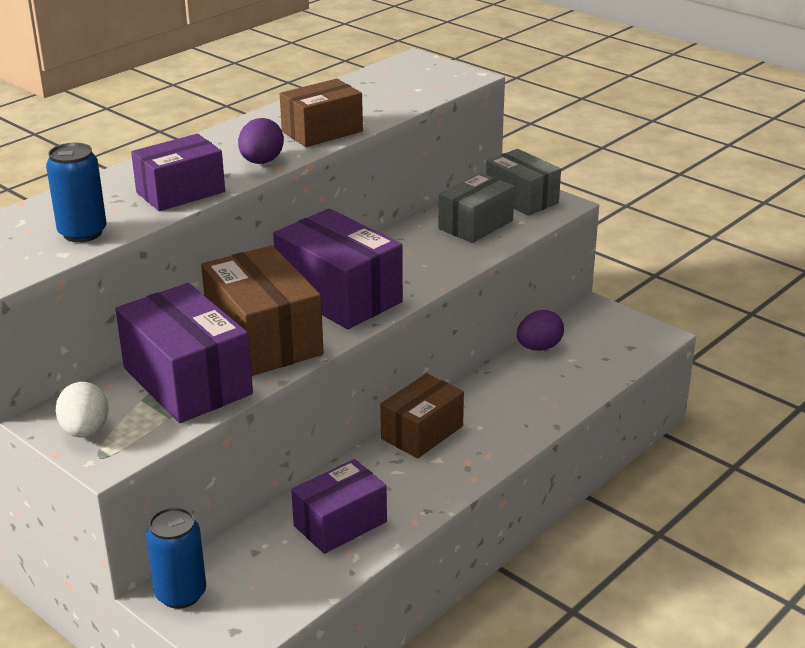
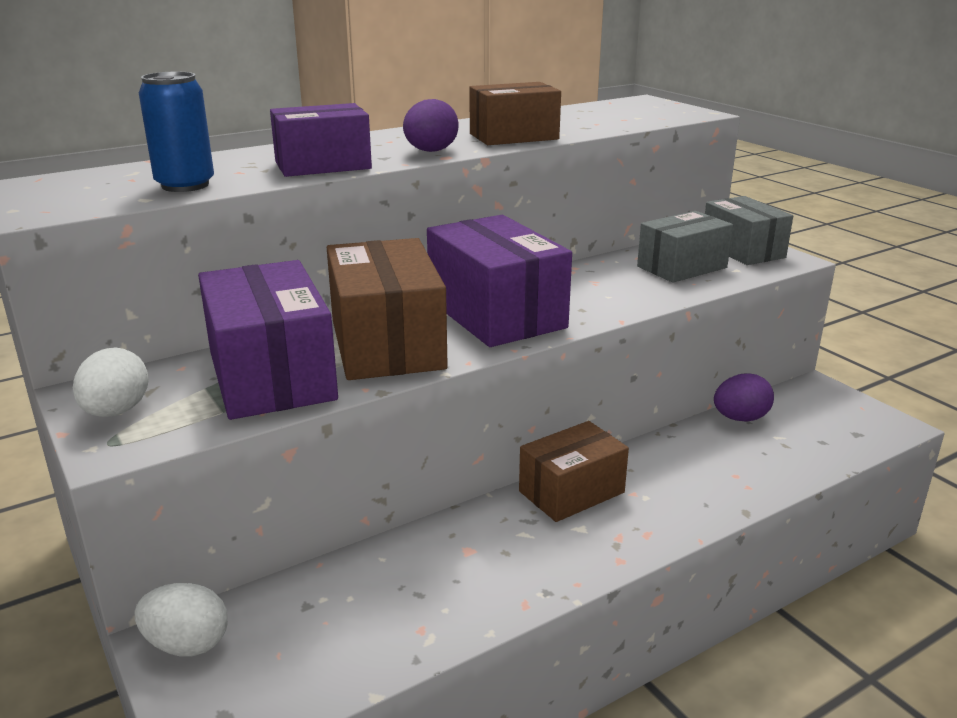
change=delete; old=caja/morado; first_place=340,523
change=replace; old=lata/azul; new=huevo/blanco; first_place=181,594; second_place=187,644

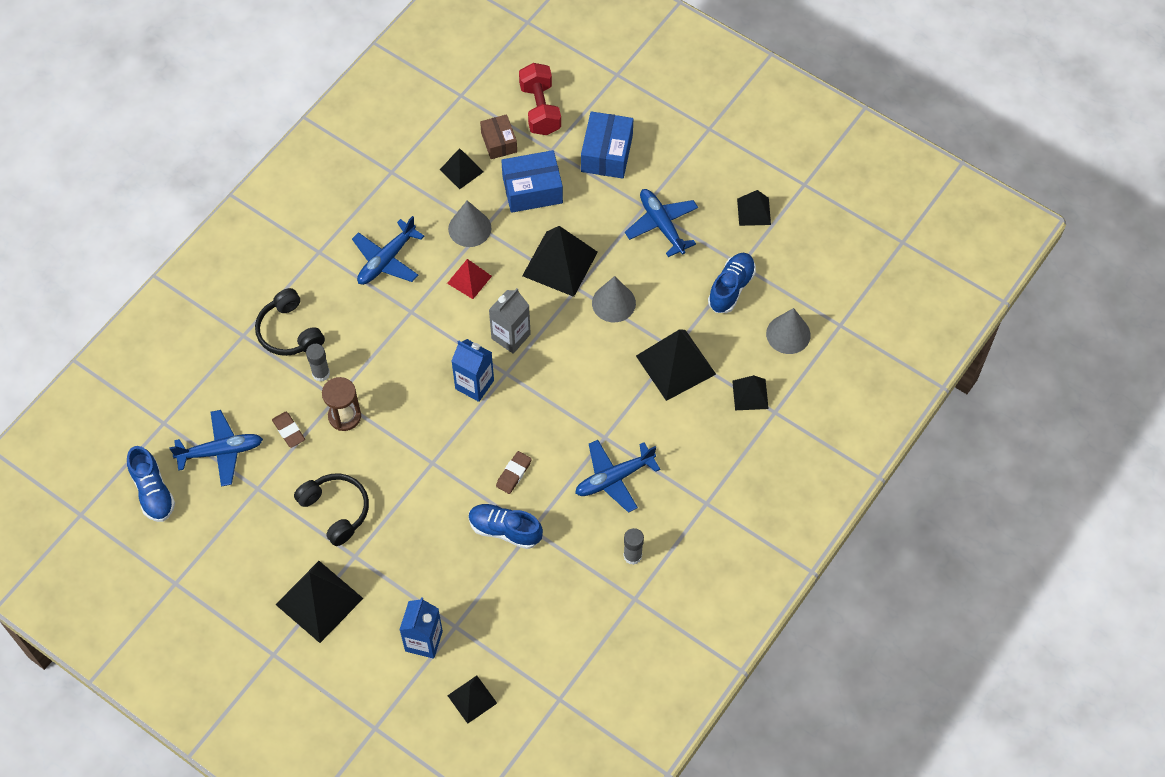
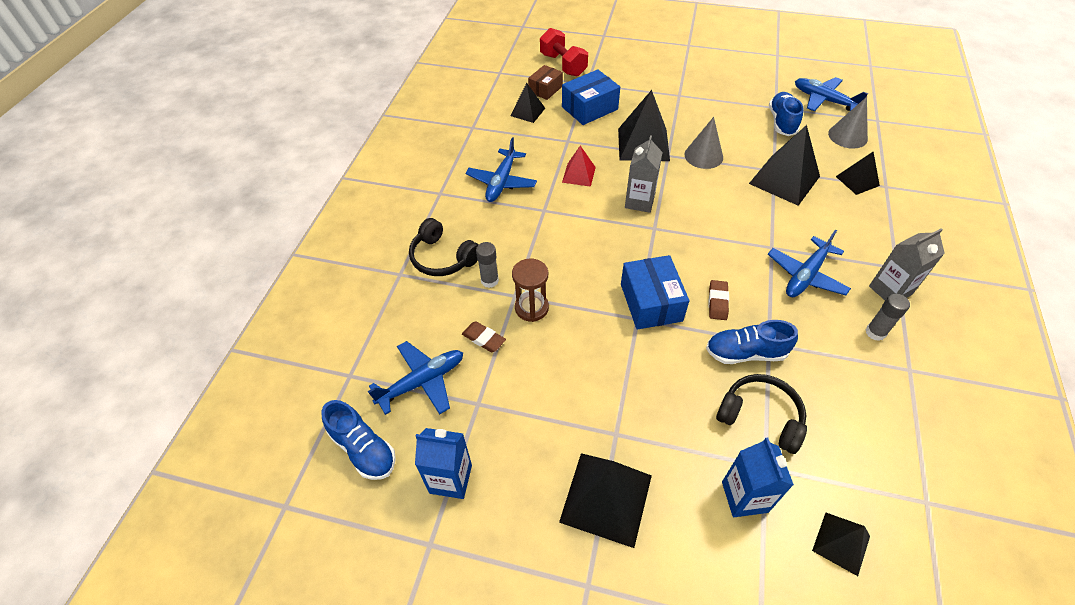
change=move; old=caja/azul; first_place=607,153; second_place=651,302
change=rotate; old=caja/marrón; first_place=499,142; second_place=545,89; degrees=75
change=move; old=avión/azul; first_place=661,225; second_place=823,100
change=delete; old=pirámide/negro; first_place=754,211
change=delete; old=cono/gris; first_place=469,228
change=move; old=cartón de leche/azul; first_place=474,384; second_place=450,479
change=move; old=auriculares/negro; first_place=336,510; second_place=760,417
change=insert; new=cartón de leche/gris; second_place=890,290

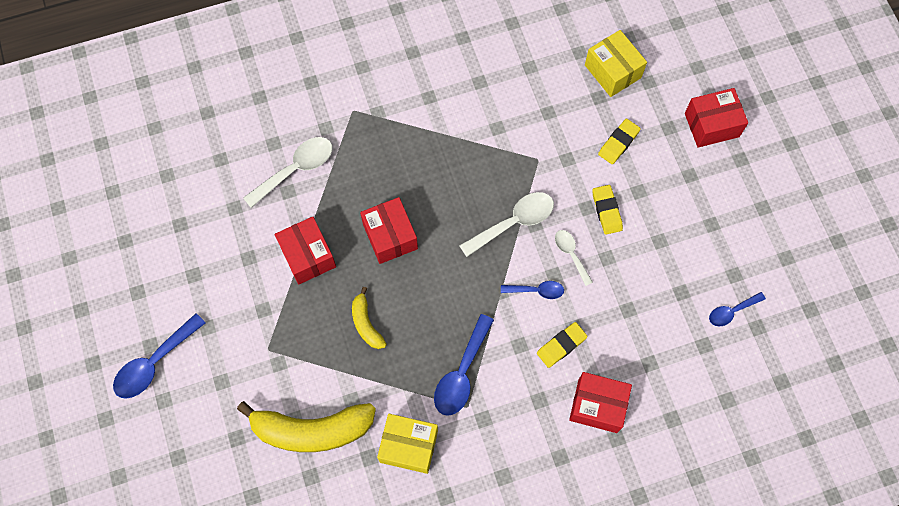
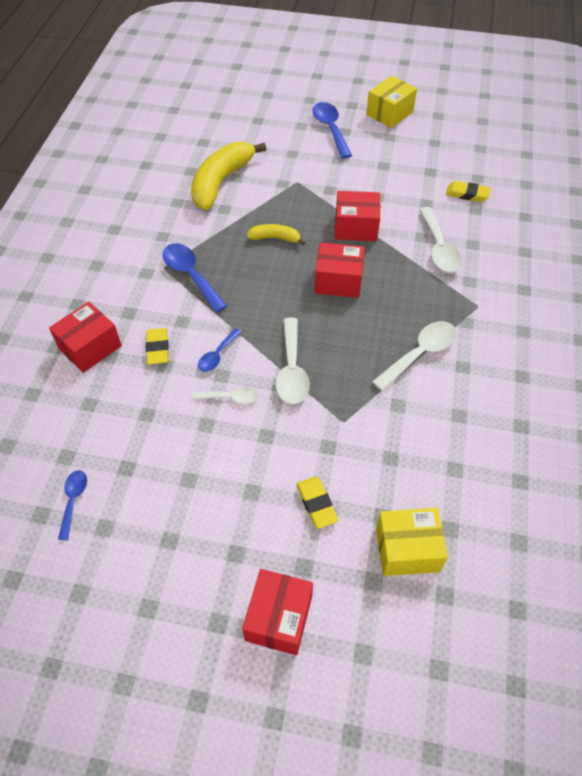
change=move; old=goma de borrar/amarillo; first_place=606,211; second_place=467,194
change=move; old=caja/amarillo; first_place=408,446; second_place=389,113
change=insert; new=cuchara/blanco; second_place=420,354

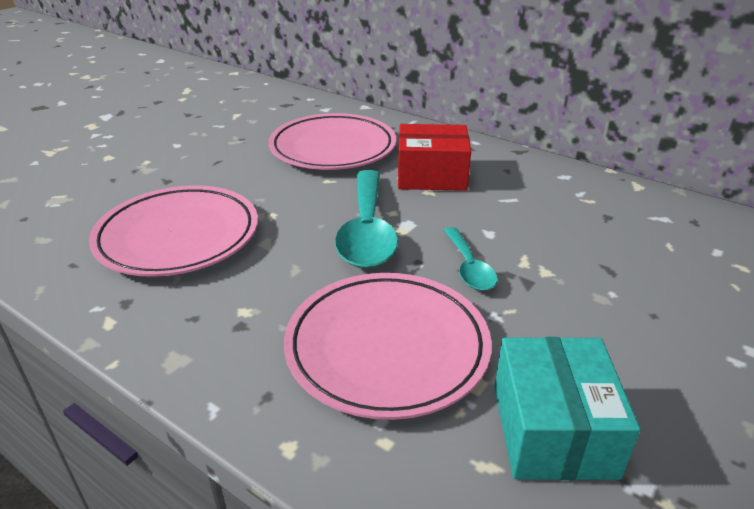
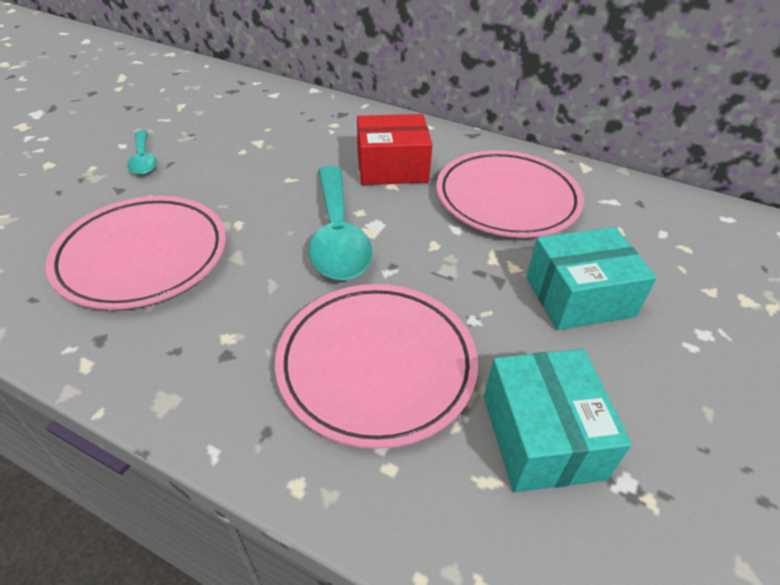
change=move; old=plato/rosa; first_place=333,148; second_place=507,199
change=move; old=cuchara/turquesa; first_place=469,267; second_place=143,159
change=insert; new=caja/turquesa; second_place=579,296

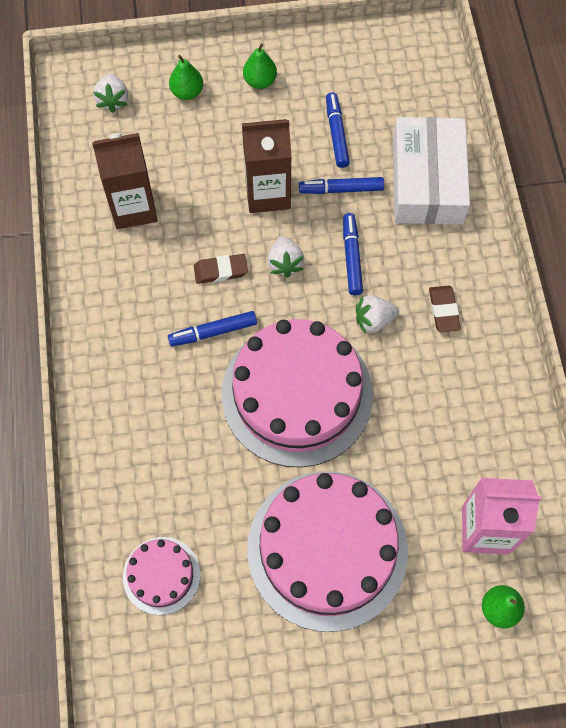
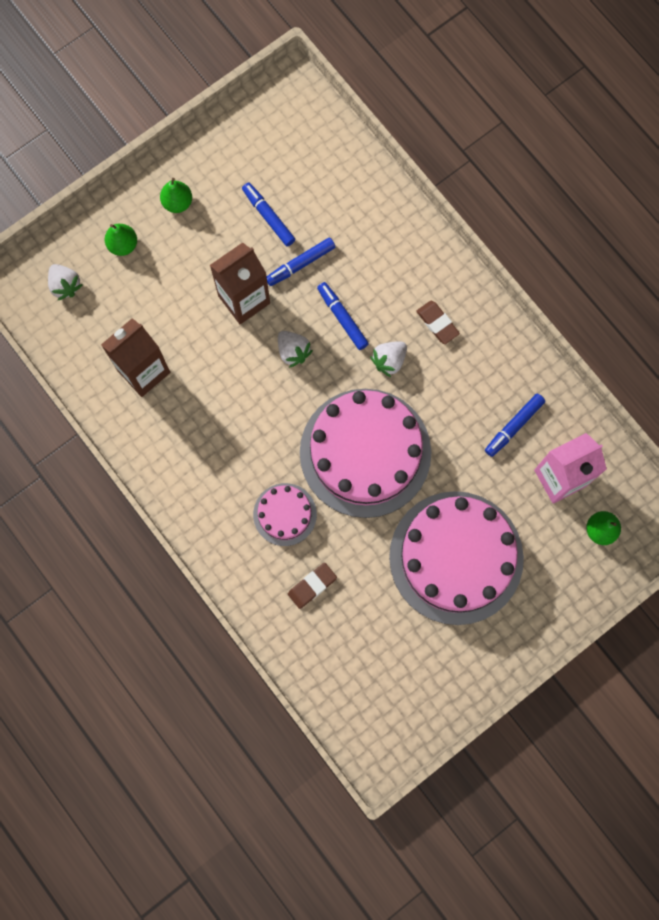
change=delete; old=caja/blanco; first_place=427,181
change=move; old=goma de borrar/marrón; first_place=220,271; second_place=312,586
change=move; old=rotulador/azul; first_place=213,332; second_place=513,426
change=move; old=tarta/rosa; first_place=161,575; second_place=285,514

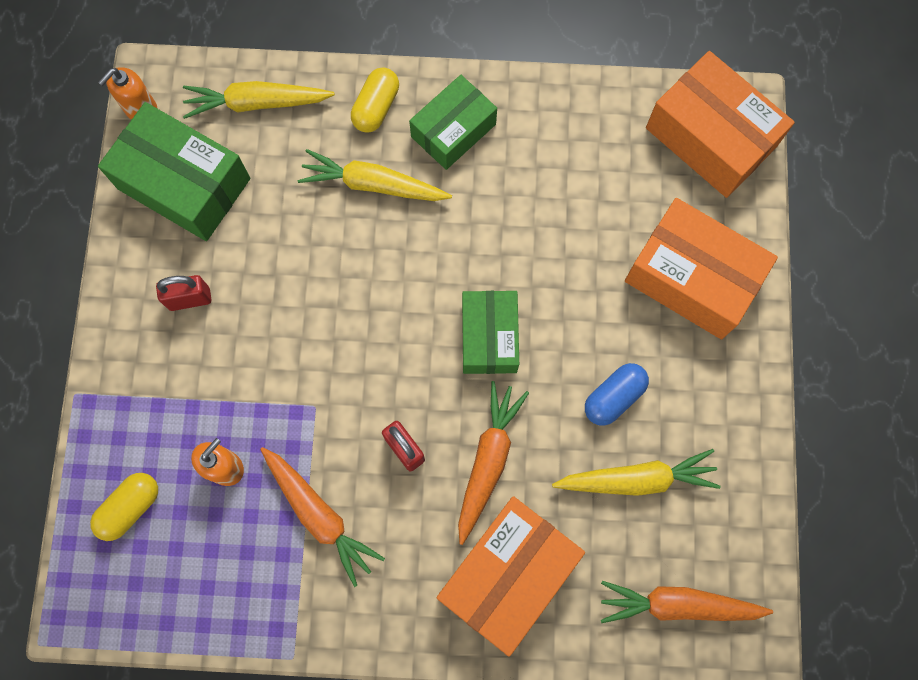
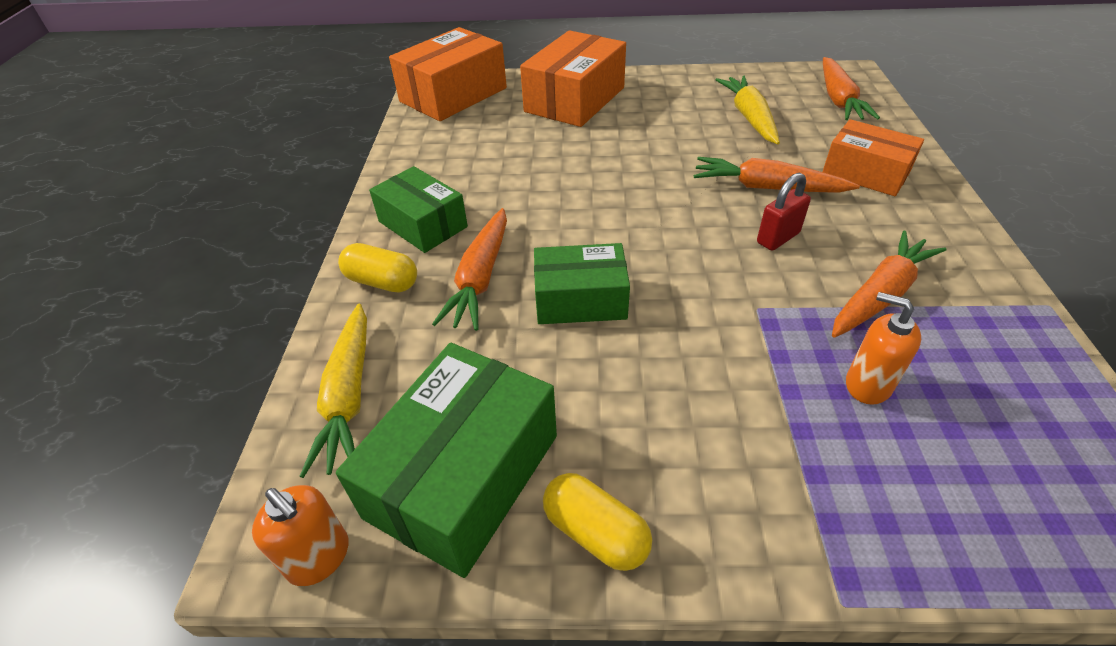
change=recolor; old=zanahoria/amarillo; new=zanahoria/naranja; first_place=373,185; second_place=480,278
change=delete; old=candado/rojo; first_place=190,299
change=move; old=caja/verde; first_place=489,337; second_place=580,299
change=delete; old=cápsula/azul; first_place=613,397
change=move; old=cápsula/amarillo; first_place=130,507; second_place=595,532
change=resize; old=caja/naranja; first_place=508,575; second_place=865,173; factor=0.66

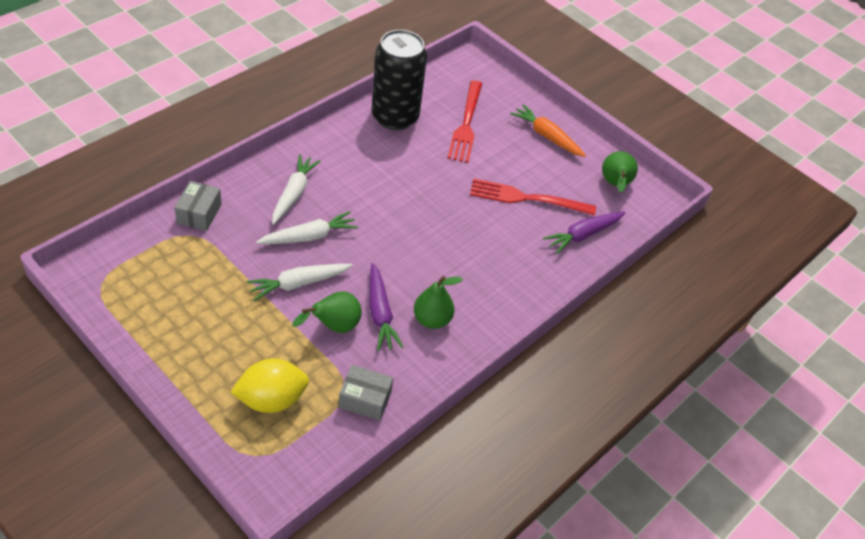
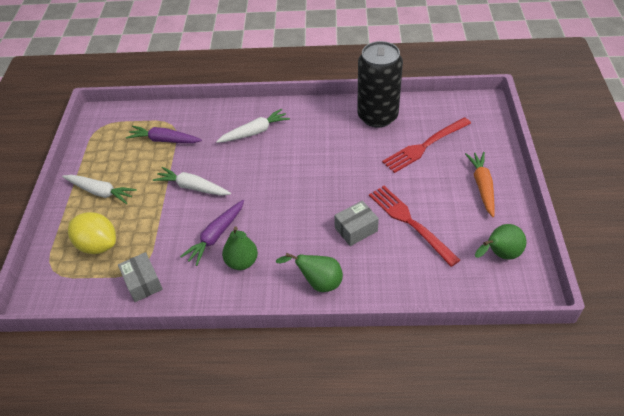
change=move; old=caja/gris; first_place=199,213; second_place=356,229
change=move; old=zanahoria/blanco; first_place=309,236; second_place=101,192
change=move; old=zanahoria/morado; first_place=583,235; second_place=164,140
change=move; old=pera/verde; first_place=334,327; second_place=318,282

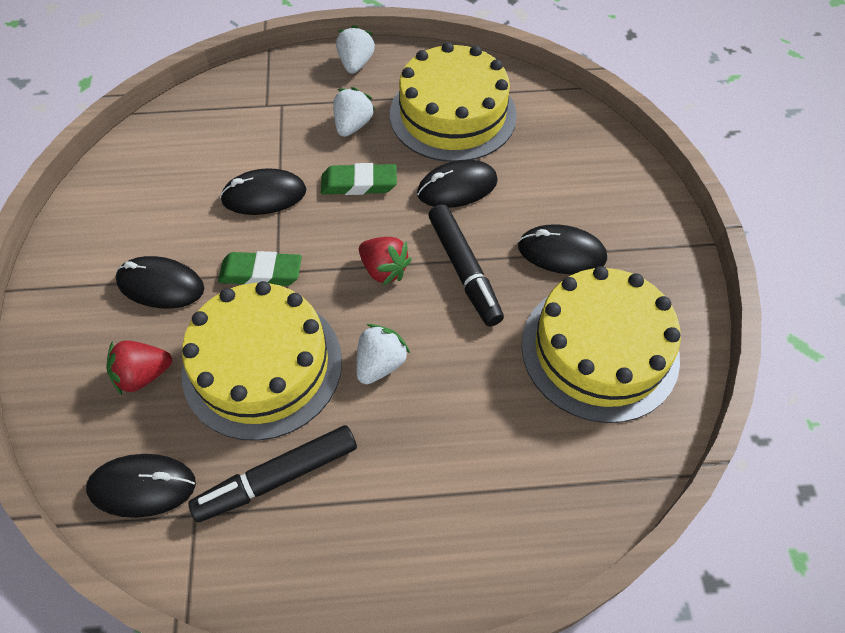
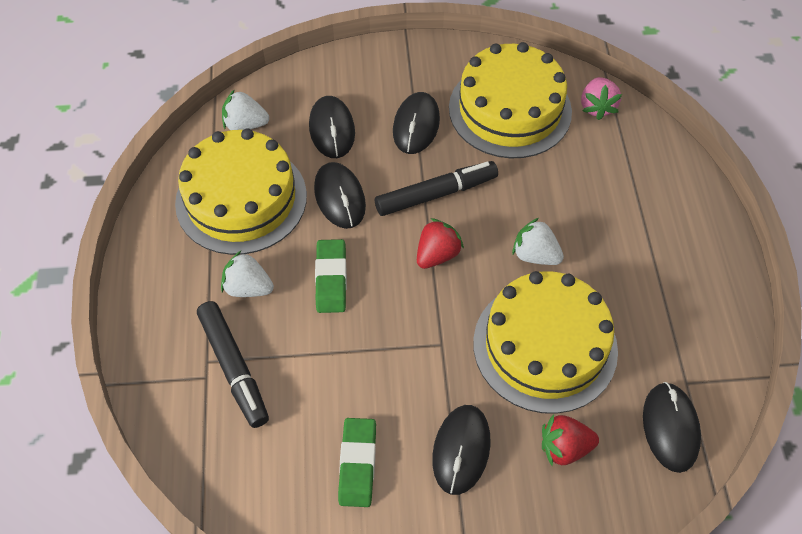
change=move; old=fresa/blanco; first_place=356,64; second_place=245,124
change=move; old=ratón/negro; first_place=264,195; second_place=332,129
change=move; old=goma de borrar/verde; first_place=261,273; second_place=357,464
change=rotate; old=fresa/rojo; first_place=143,375; second_place=564,447; degrees=105
change=move; old=rotulador/negro; first_place=277,477; second_place=234,368
change=insert; new=fresa/rosa; second_place=597,107

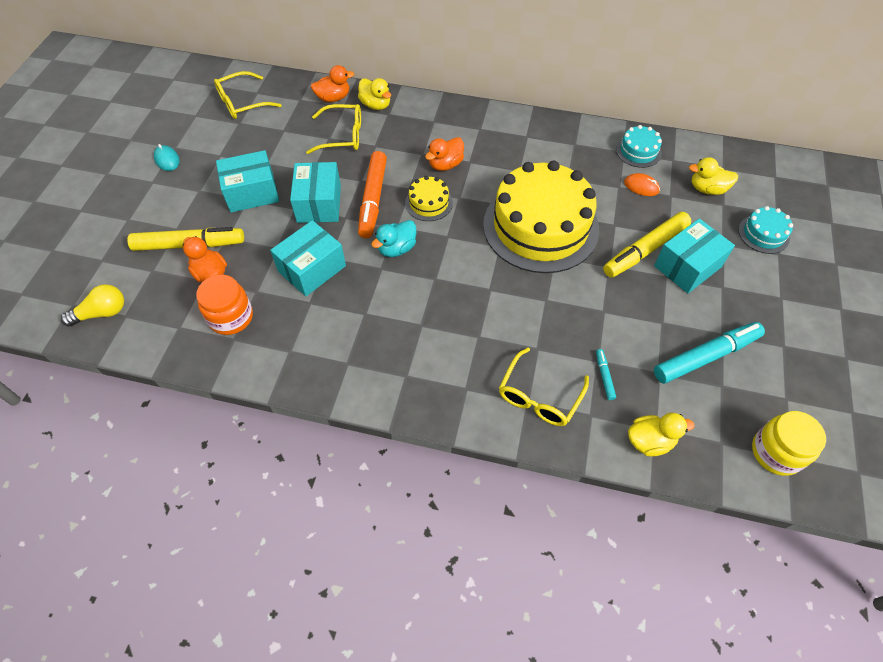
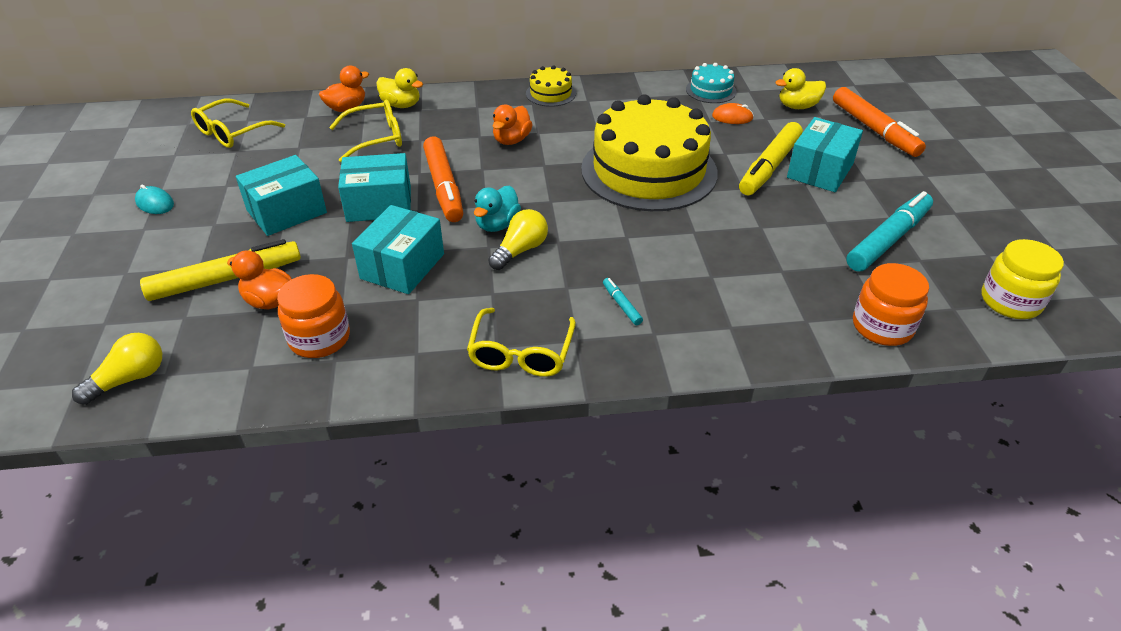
change=rotate; old=caja/turquesa; first_place=319,204; second_place=379,204; degrees=-75
change=move; old=tarta/amarillo; first_place=429,203; second_place=550,93
change=replace; old=tarta/turquesa; new=rotulador/naranja; first_place=763,234; second_place=874,130
change=move; old=gafas/amarillo; first_place=539,397; second_place=521,354
change=move; old=rotulador/turquesa; first_place=604,376; second_place=621,305
change=replace; old=pato/amarillo; new=tarro/naranja; first_place=650,441; second_place=882,327
change=insert; new=bombilla/amarillo; second_place=520,250

